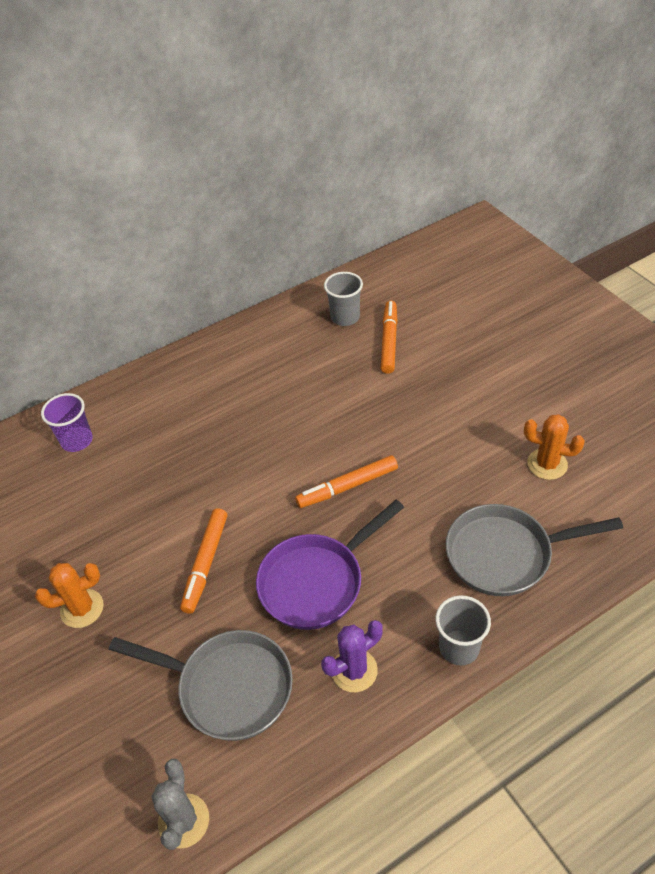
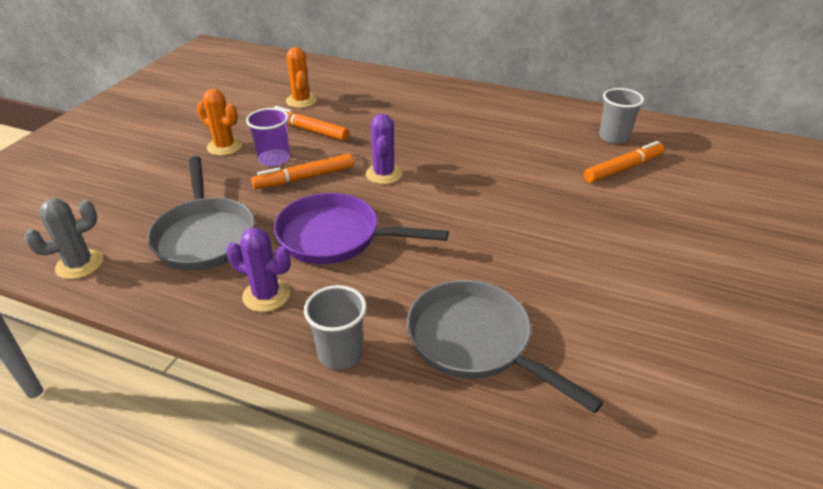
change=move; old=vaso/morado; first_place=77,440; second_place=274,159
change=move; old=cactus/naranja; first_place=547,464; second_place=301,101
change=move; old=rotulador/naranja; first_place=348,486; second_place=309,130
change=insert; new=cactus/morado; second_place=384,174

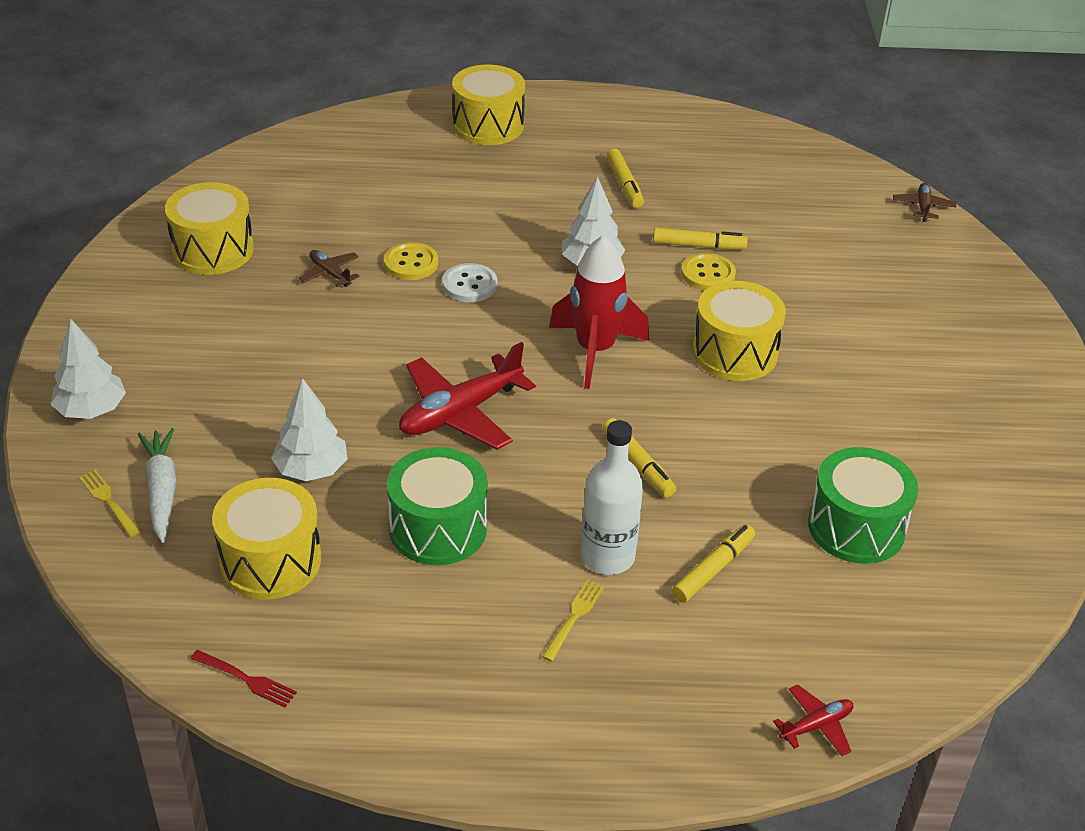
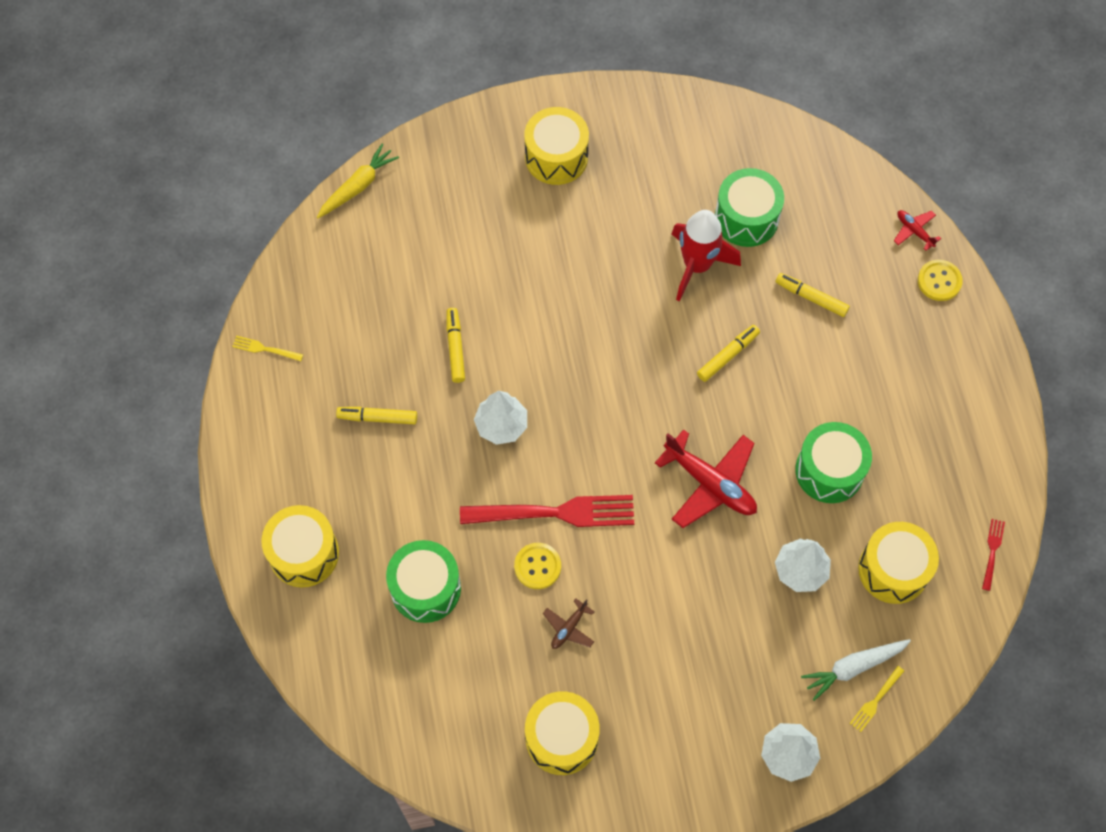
change=rotate; old=rotulador/amarillo; first_place=624,184; second_place=377,418; degrees=-150
change=replace; old=avión/marrón; new=zanahoria/amarillo; first_place=923,207; second_place=357,186
change=move; old=cohete/rojo; first_place=595,351; second_place=697,265
change=move; old=botón/amarillo; first_place=708,274; second_place=939,281
change=replace; old=botón/blanco; new=tenedor/rojo; first_place=469,285; second_place=555,513
change=move; old=tambor/amarillo; first_place=734,352; second_place=556,157
change=delete; old=botella/blanco; first_place=607,556
change=move; old=tenedor/amarillo; first_place=574,617; second_place=265,349
change=insert; new=tambor/verde; second_place=425,588

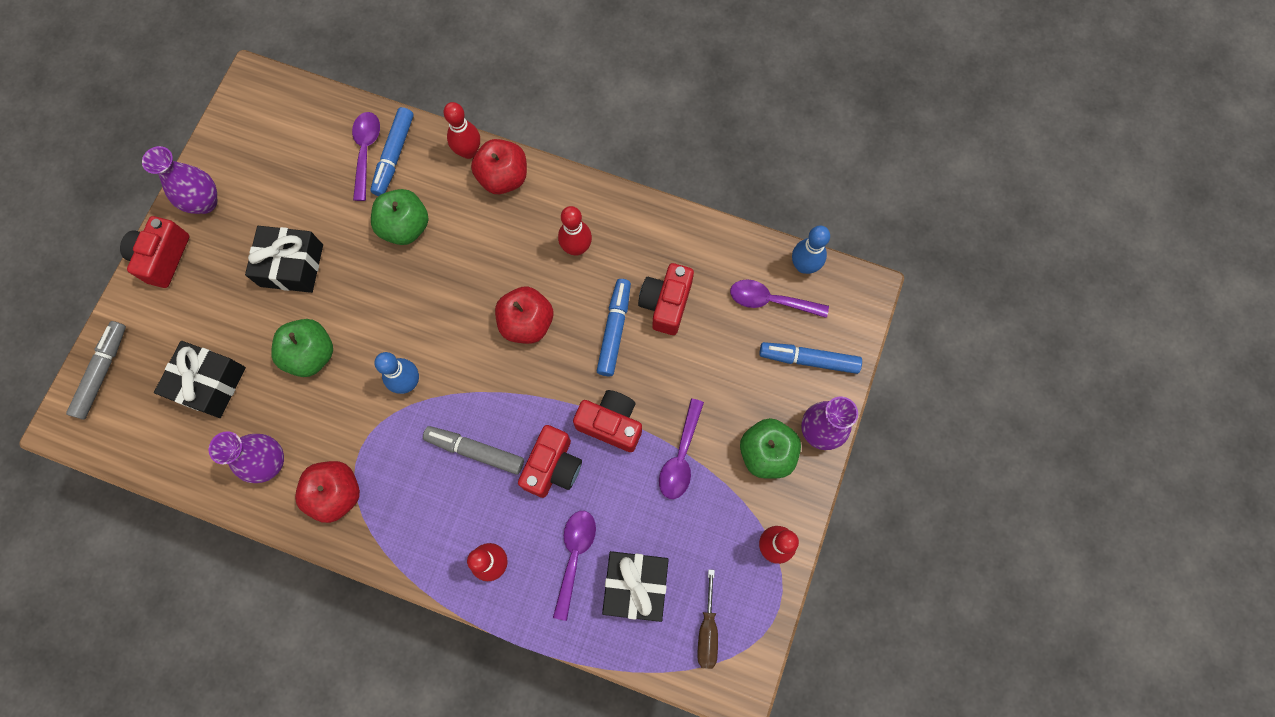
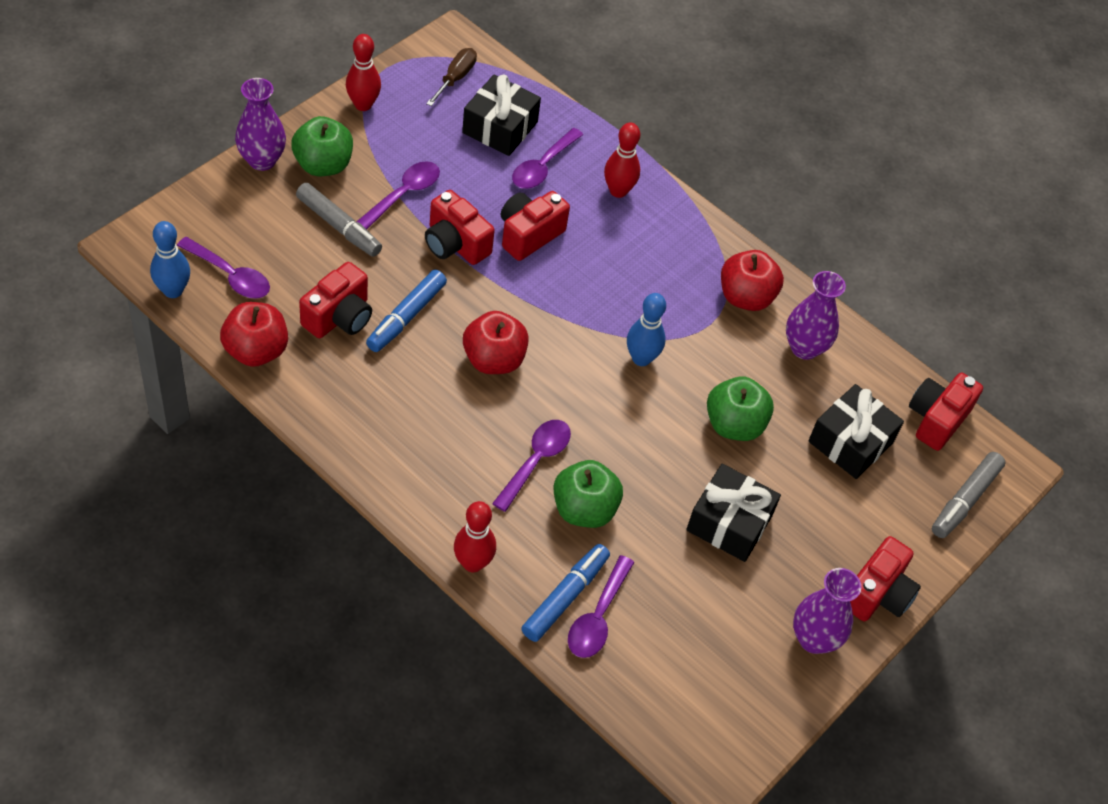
change=move; old=manzana/rojo; first_place=503,177; second_place=256,351
change=delete; old=bolo/rojo; first_place=576,248
change=delete; old=rotulador/azul; first_place=809,360
change=move; old=rotulador/gris; first_place=475,451; second_place=338,226
change=insert; new=cámara/rojo; second_place=936,419
change=insert; new=cuchara/morado; second_place=536,461

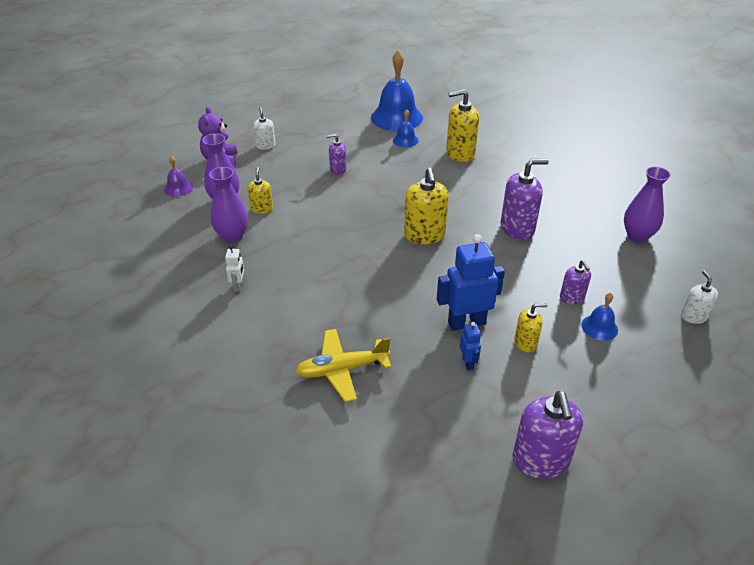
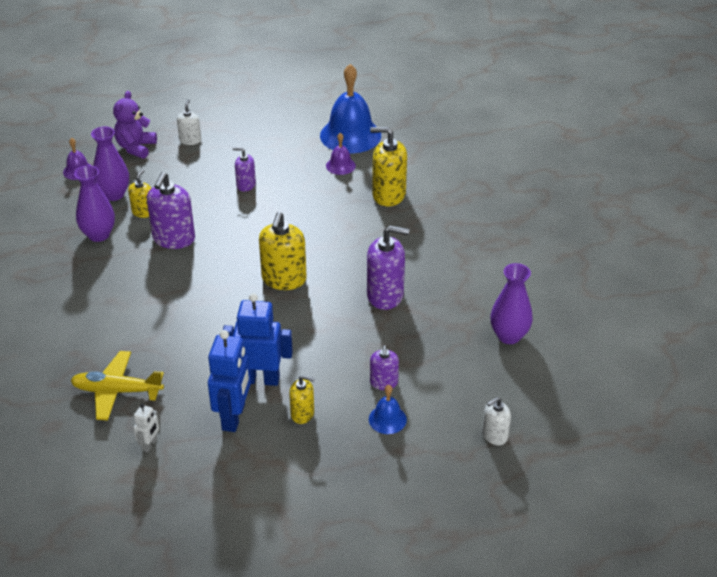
change=recolor; old=campana/azul; new=campana/morado; first_place=405,140; second_place=340,165
change=move; old=robot/blanco; first_place=238,286; second_place=149,444
change=rotate; old=dispensador de jabón/blanco; first_place=693,316; second_place=494,435; degrees=-135
change=resize; old=robot/azul; first_place=468,363; second_place=234,417; factor=2.04
change=move; old=dispensador de jabón/morado; first_place=540,460; second_place=174,239

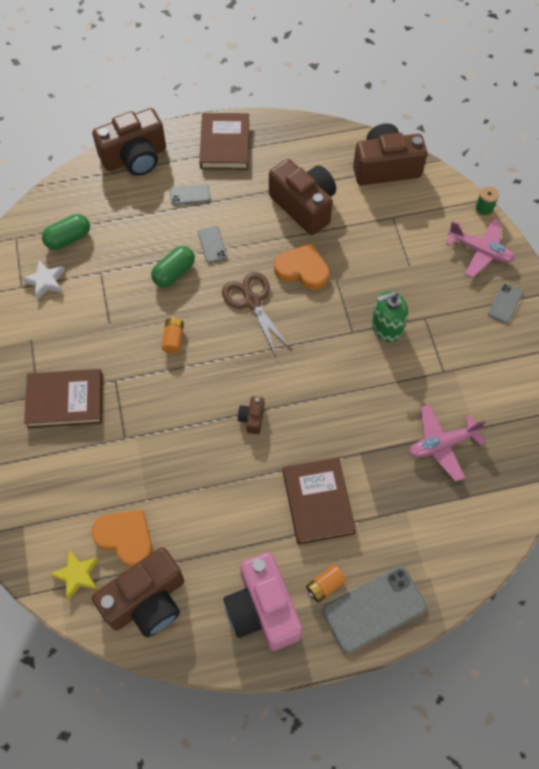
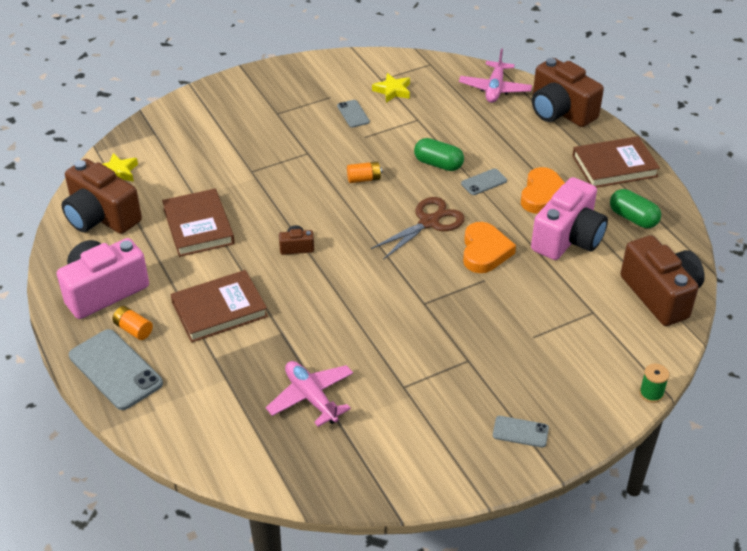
change=recolor; old=cámara/marrón; new=cámara/rosa; first_place=304,206; second_place=568,238
change=move; old=móvil/gris; first_place=190,194; second_place=353,114
change=move; old=cápsula/verde; first_place=68,238; second_place=633,218
change=move; old=avión/rosa; first_place=480,251; second_place=495,89
change=recolor; old=estrella/blanco; new=estrella/amarillo; first_place=45,281; second_place=392,91
change=delete; old=dispensador de jabón/verde; first_place=386,327
change=move; old=libro/marrón; first_place=65,400; second_place=198,226
change=move; old=corazón/naranja; first_place=125,538; second_place=543,195

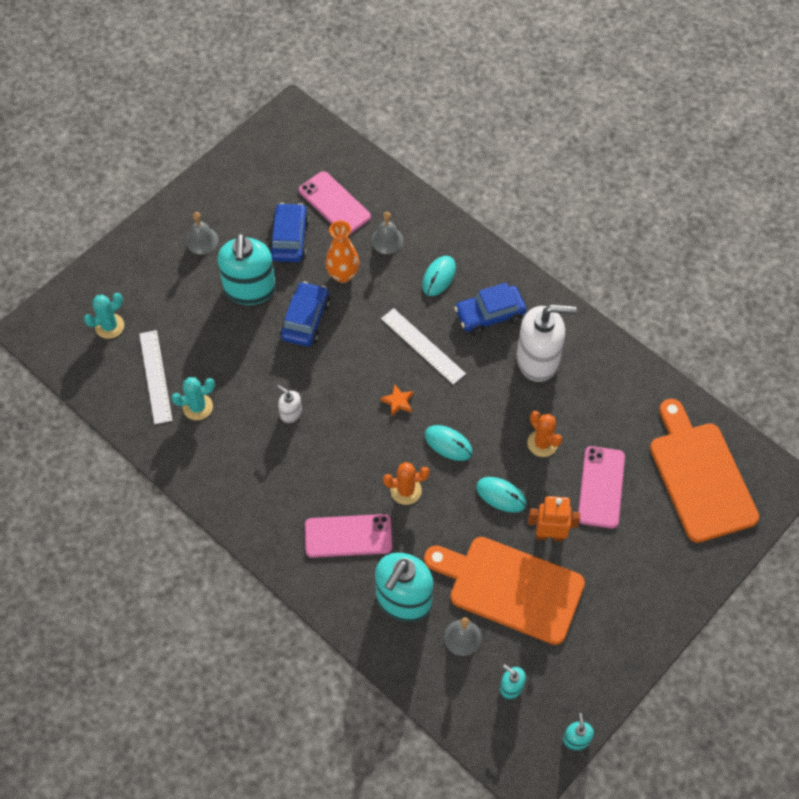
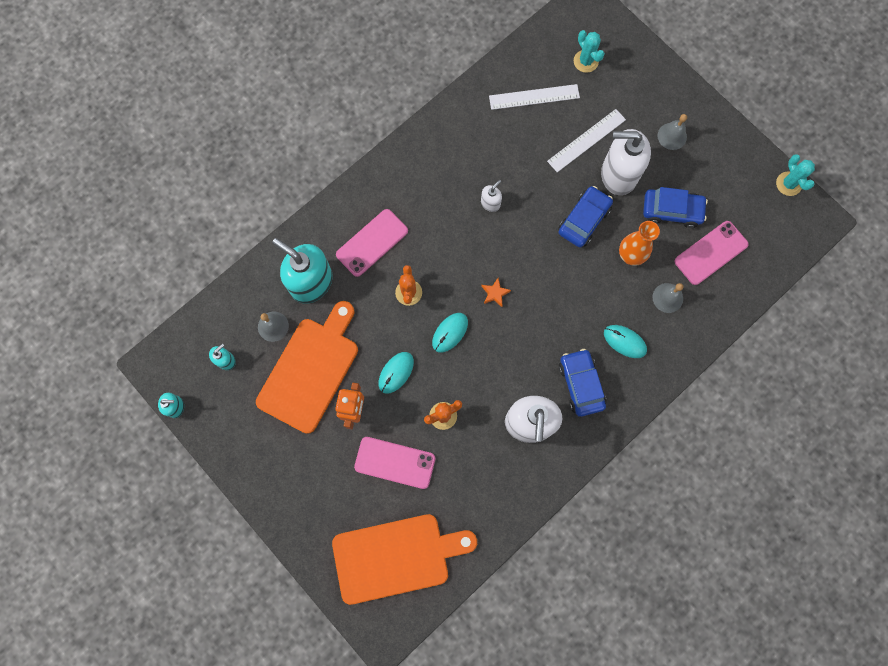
change=recolor; old=dispensador de jabón/turquesa; new=dispensador de jabón/blanco; first_place=250,289; second_place=618,174
change=rotate; old=coche/azul; first_place=305,320; second_place=583,220; degrees=-75
change=move; old=regla/blanco; first_place=423,346; second_place=586,140
change=move; old=cactus/turquesa; first_place=197,407; second_place=788,184
change=rotate; old=móvil/rosa; first_place=348,536; second_place=372,243; degrees=45

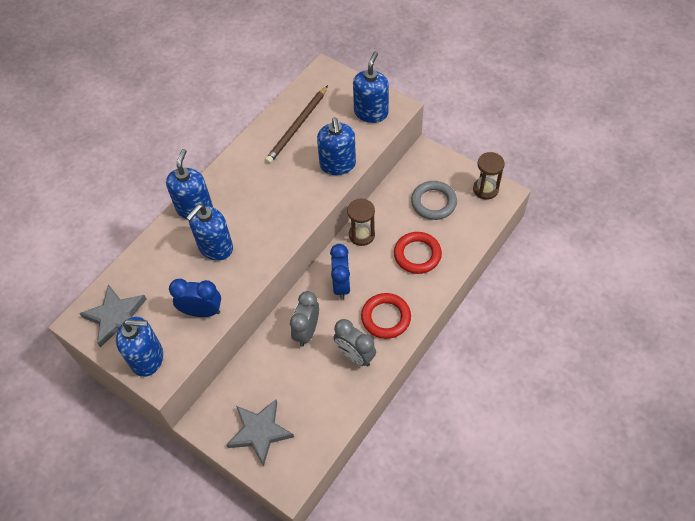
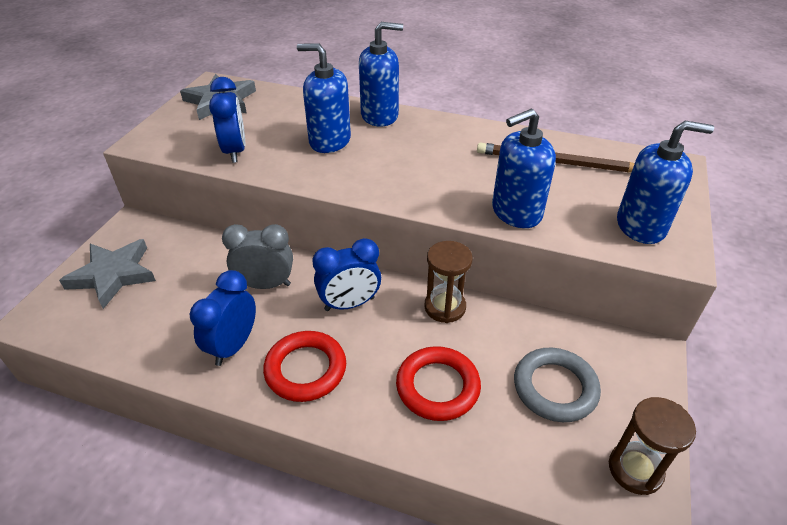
change=delete; old=dispensador de jabón/azul; first_place=147,358
change=recolor; old=despertador/gris; new=despertador/azul; first_place=355,355; second_place=233,346

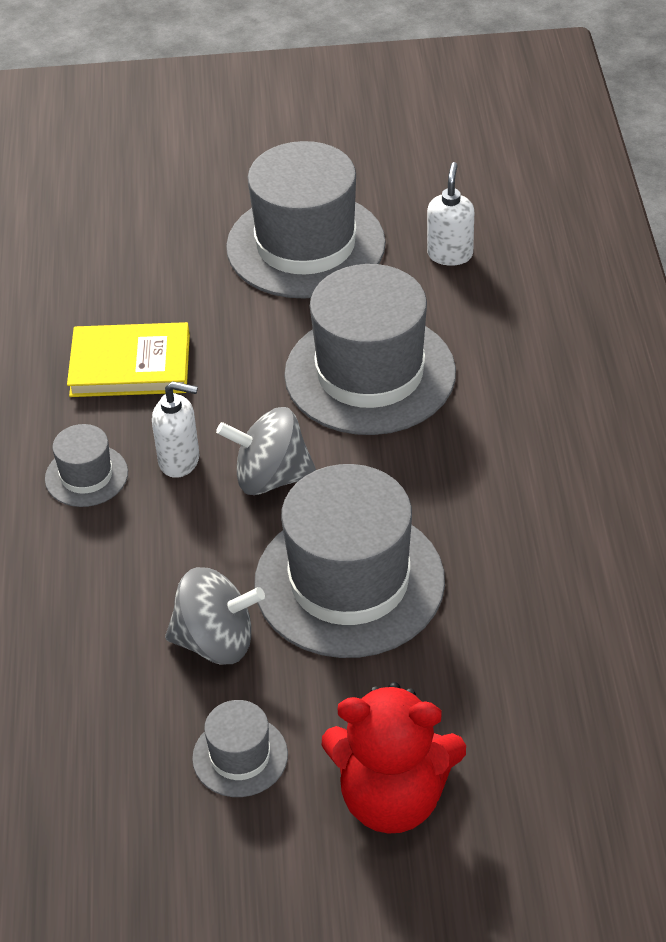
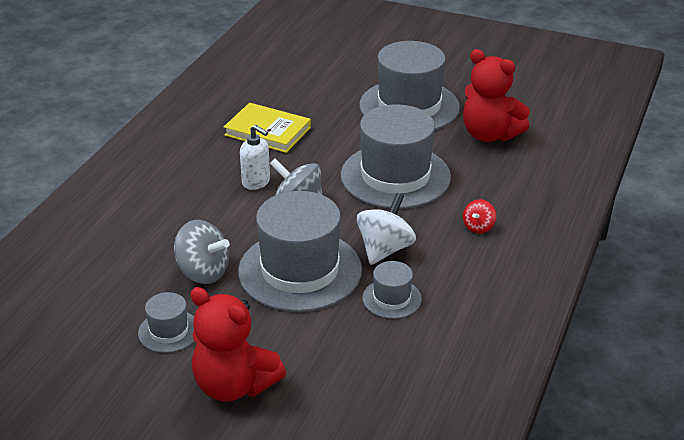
change=replace; old=dispensador de jabón/blanco; new=osito/rojo; first_place=450,254; second_place=489,135
change=move; old=sombrero/gris; first_place=86,476; second_place=392,298
change=insert; new=peonza/blanco; second_place=385,249
change=insert; new=peonza/rojo; second_place=478,227

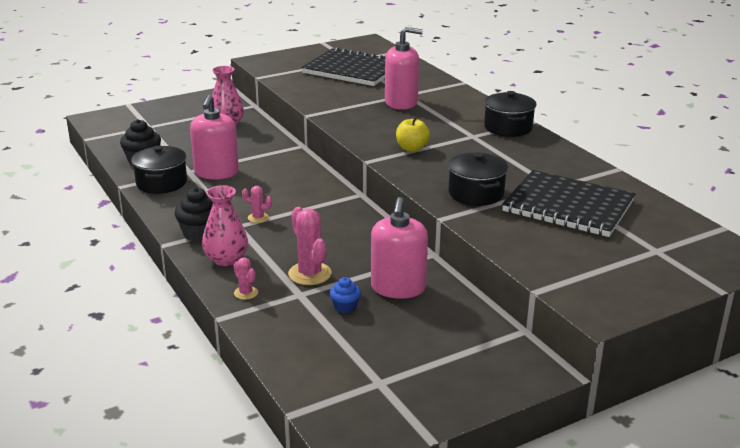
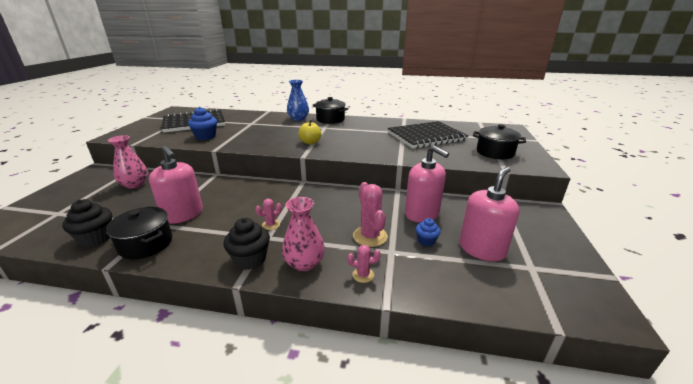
change=move; old=dispensador de jabón/rosa; first_place=401,102; second_place=482,249
change=move; old=olla/negro; first_place=476,193; second_place=495,152
change=rotate; old=cactus/rosa; first_place=309,274; second_place=370,236; degrees=60
change=insert; new=florero/azul; second_place=298,118
change=insert; new=magdalena/azul; second_place=205,136

